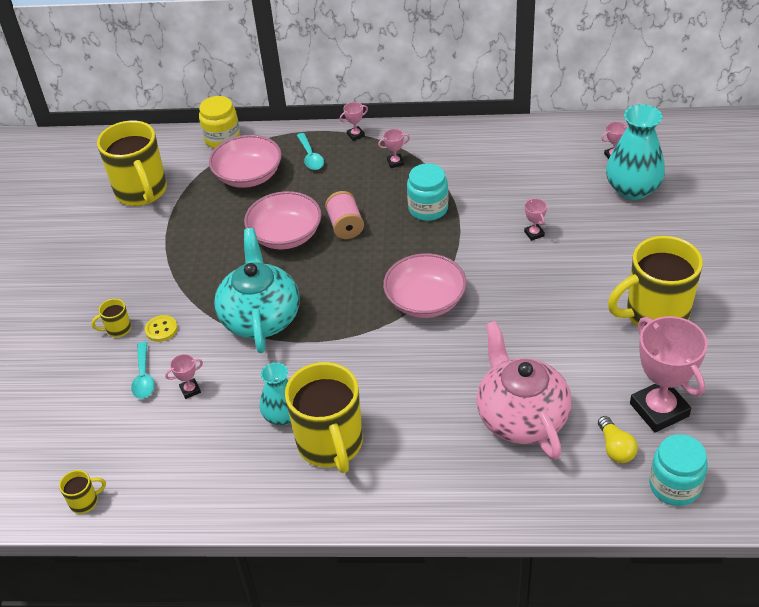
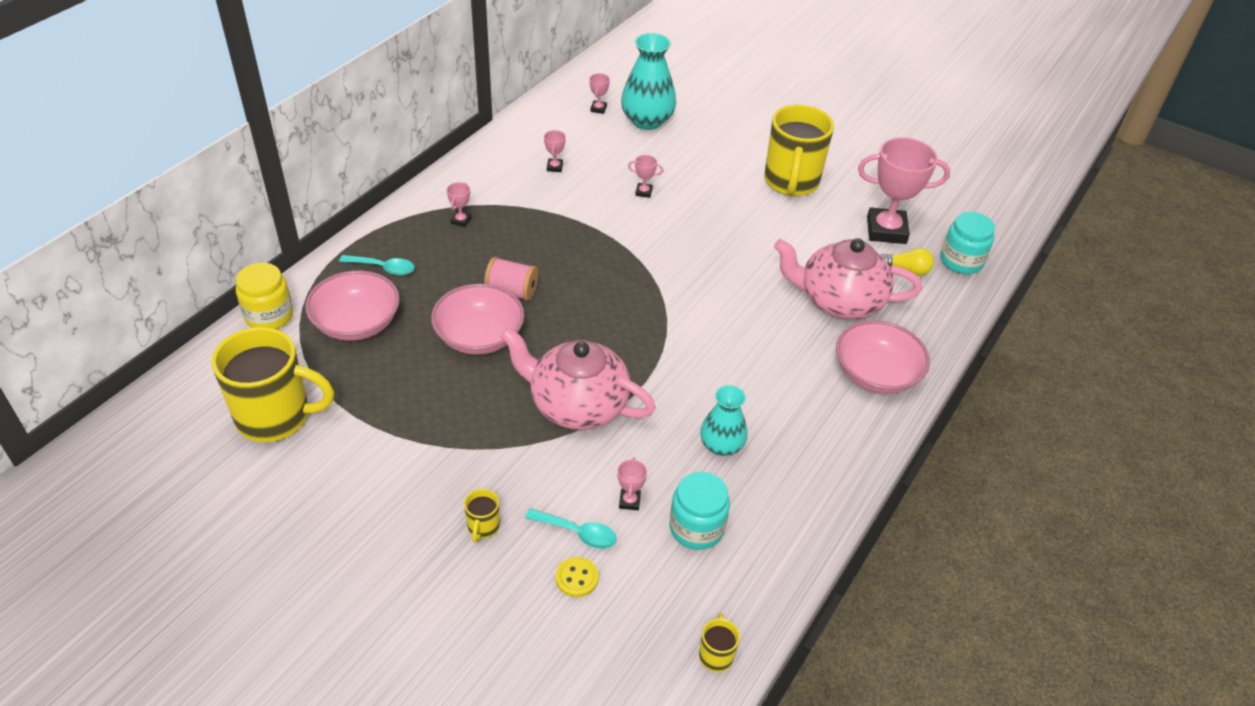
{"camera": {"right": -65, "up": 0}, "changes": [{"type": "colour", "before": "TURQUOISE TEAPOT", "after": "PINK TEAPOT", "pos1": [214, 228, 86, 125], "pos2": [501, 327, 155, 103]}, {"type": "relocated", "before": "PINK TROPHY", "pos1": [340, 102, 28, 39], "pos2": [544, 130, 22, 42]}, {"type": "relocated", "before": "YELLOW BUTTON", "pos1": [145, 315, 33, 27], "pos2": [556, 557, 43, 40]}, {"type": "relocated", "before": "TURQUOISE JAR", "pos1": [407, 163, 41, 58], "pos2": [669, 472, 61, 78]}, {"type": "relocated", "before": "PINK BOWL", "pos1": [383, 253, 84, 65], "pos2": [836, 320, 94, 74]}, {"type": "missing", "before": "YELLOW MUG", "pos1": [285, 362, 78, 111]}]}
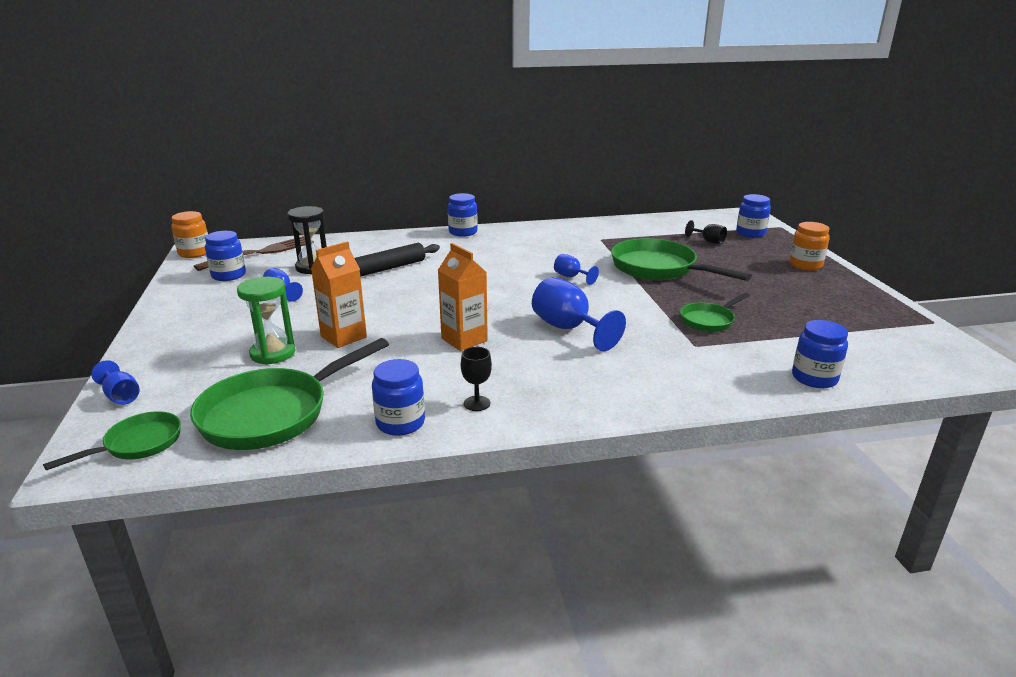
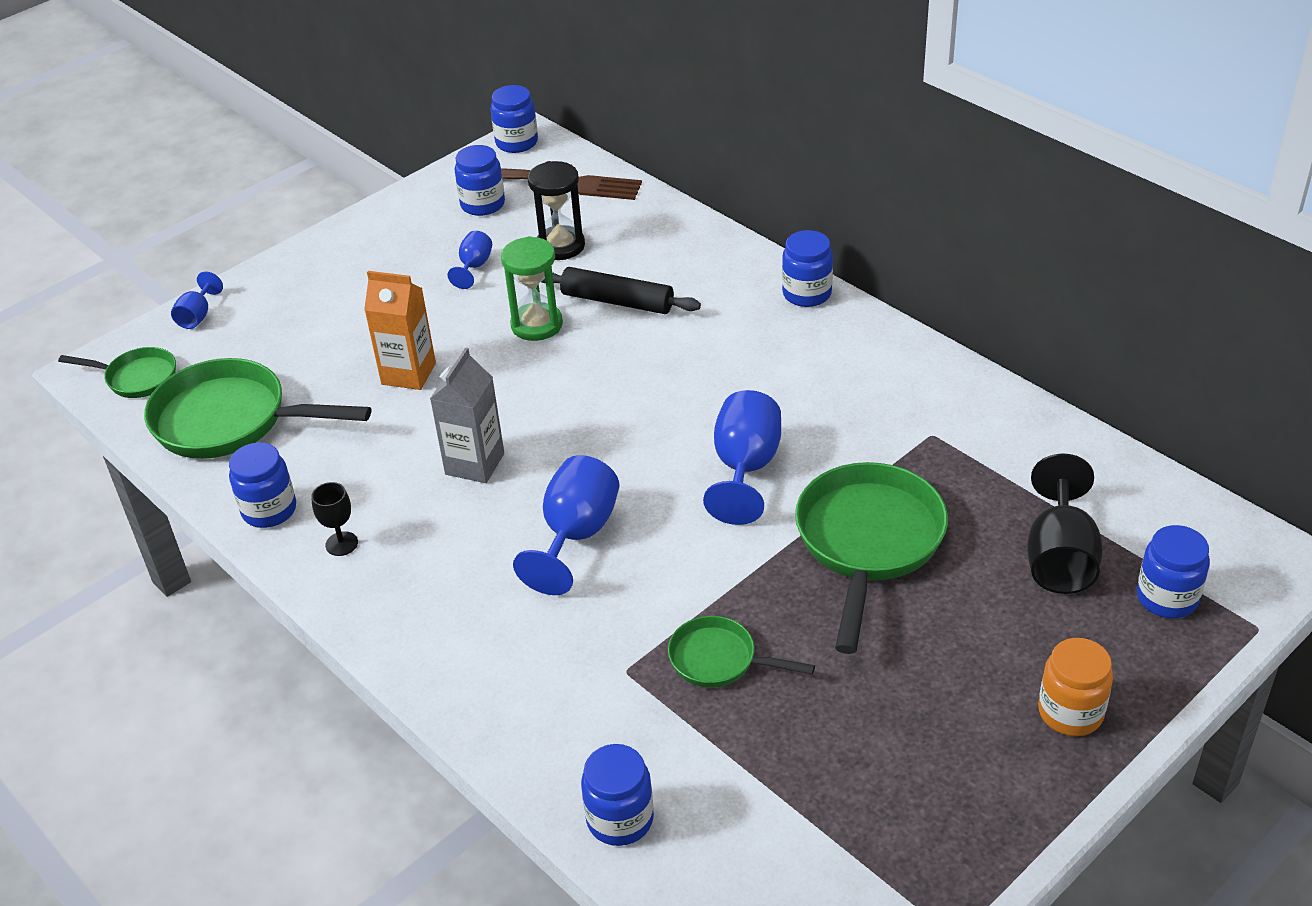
{"camera": {"right": 60, "up": 15}, "changes": [{"type": "colour", "before": "ORANGE CARTON", "after": "GREY CARTON", "pos1": [438, 243, 50, 108], "pos2": [430, 347, 74, 136]}, {"type": "colour", "before": "ORANGE JAR", "after": "BLUE JAR", "pos1": [171, 211, 37, 47], "pos2": [490, 85, 48, 68]}, {"type": "relocated", "before": "GREEN HOURGLASS", "pos1": [237, 277, 58, 88], "pos2": [501, 236, 62, 105]}, {"type": "size", "before": "BLUE GOBLET", "pos1": [554, 254, 45, 31], "pos2": [703, 390, 78, 135], "scale": 1.86}, {"type": "size", "before": "BLACK GOBLET", "pos1": [685, 220, 42, 24], "pos2": [1027, 453, 76, 141], "scale": 1.86}]}
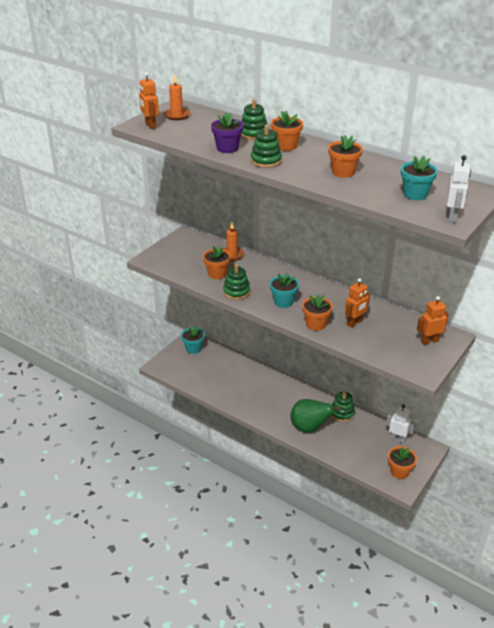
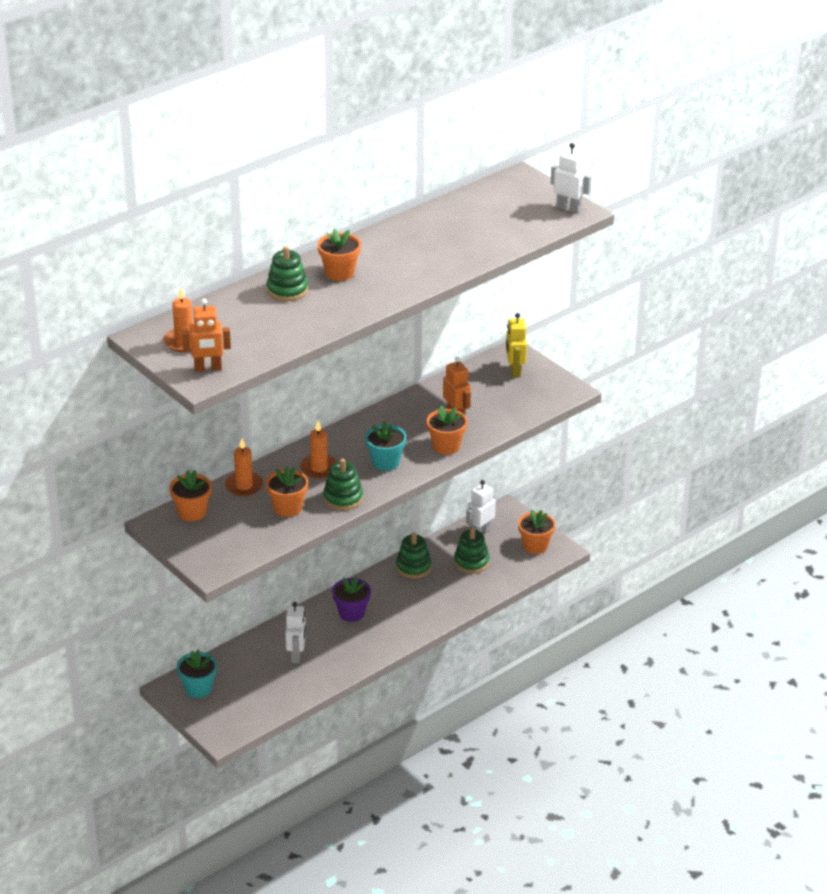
{"camera": {"right": -75, "up": 0}, "changes": [{"type": "relocated", "before": "ORANGE FLOWER POT", "pos1": [328, 135, 35, 43], "pos2": [169, 470, 43, 51]}, {"type": "appeared", "after": "WHITE ROBOT", "pos2": [285, 602, 21, 61]}, {"type": "appeared", "after": "ORANGE CANDLE", "pos2": [300, 421, 37, 57]}, {"type": "relocated", "before": "PURPLE FLOWER POT", "pos1": [211, 112, 32, 41], "pos2": [332, 576, 39, 46]}, {"type": "relocated", "before": "GREEN STACKING TOY", "pos1": [251, 124, 31, 44], "pos2": [454, 528, 36, 45]}, {"type": "colour", "before": "ORANGE ROBOT", "after": "YELLOW ROBOT", "pos1": [417, 296, 32, 49], "pos2": [506, 313, 21, 64]}, {"type": "missing", "before": "GREEN PEAR", "pos1": [290, 399, 53, 34]}, {"type": "missing", "before": "TURQUOISE FLOWER POT", "pos1": [401, 156, 37, 44]}]}
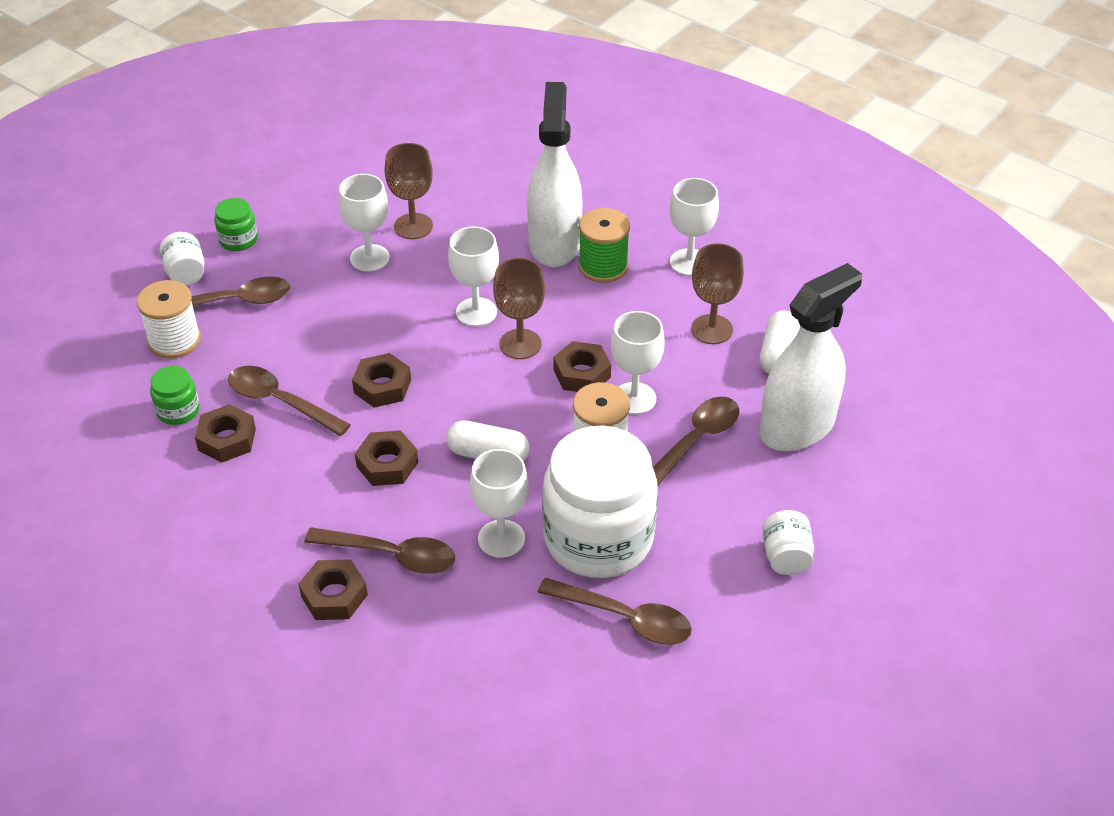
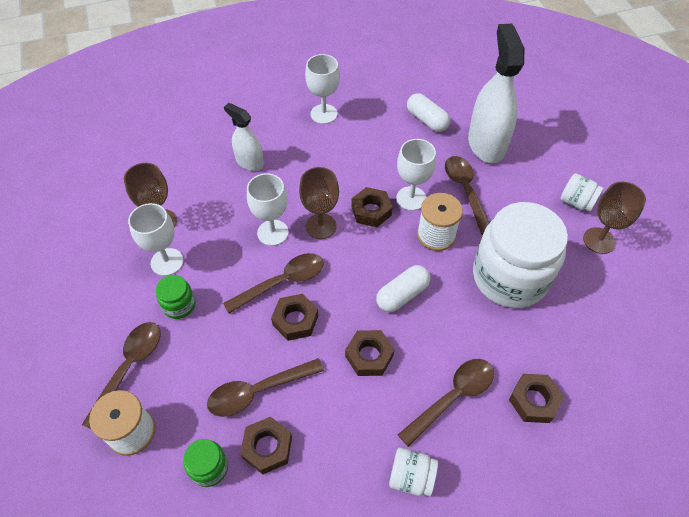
{"camera": {"right": -55, "up": 10}, "changes": [{"type": "relocated", "before": "GREEN JAR", "pos1": [214, 198, 44, 53], "pos2": [156, 275, 39, 44]}, {"type": "relocated", "before": "BROWN SPOON", "pos1": [537, 578, 155, 67], "pos2": [223, 253, 101, 61]}, {"type": "size", "before": "WHITE SPRAY BOTTLE", "pos1": [527, 82, 55, 185], "pos2": [224, 103, 40, 68], "scale": 0.56}, {"type": "relocated", "before": "WHITE JAR", "pos1": [160, 232, 45, 53], "pos2": [389, 448, 49, 48]}, {"type": "relocated", "before": "BROWN NUT", "pos1": [299, 559, 69, 61], "pos2": [509, 374, 55, 49]}, {"type": "relocated", "before": "BROWN GOBLET", "pos1": [691, 243, 53, 101], "pos2": [583, 182, 63, 72]}, {"type": "missing", "before": "WHITE GOBLET", "pos1": [470, 449, 59, 109]}, {"type": "missing", "before": "GREEN SPOOL", "pos1": [578, 208, 52, 75]}]}
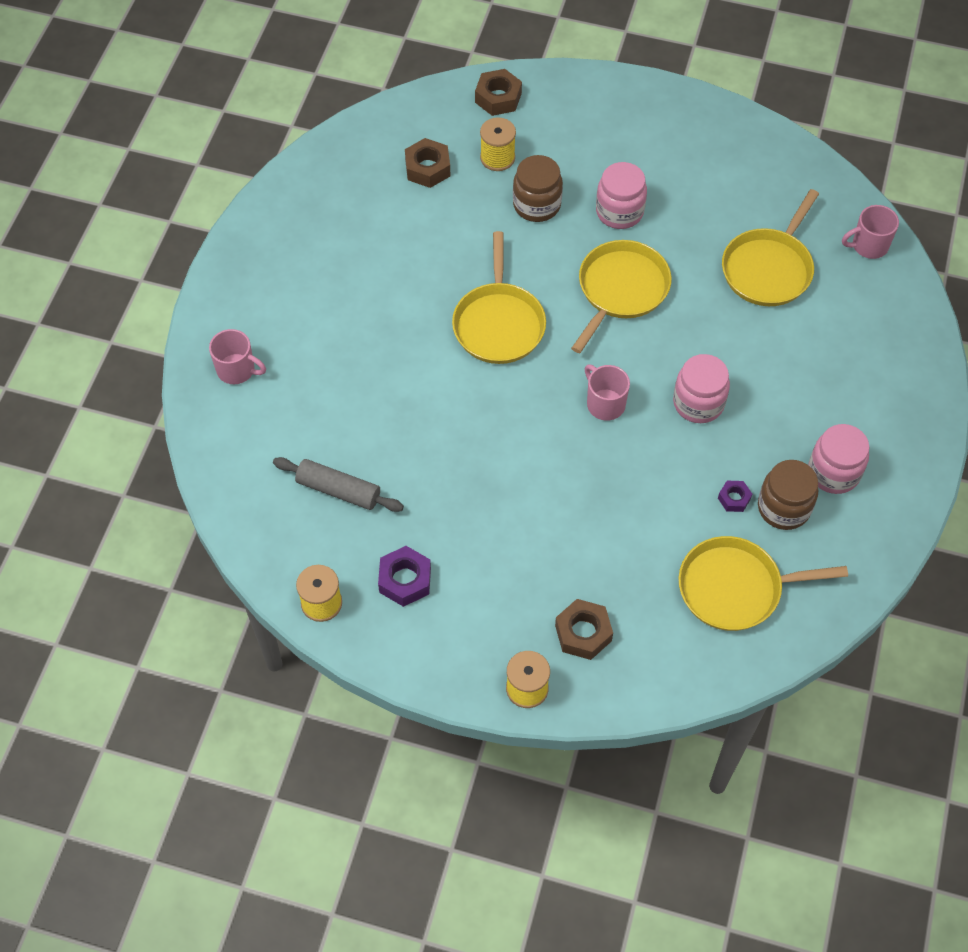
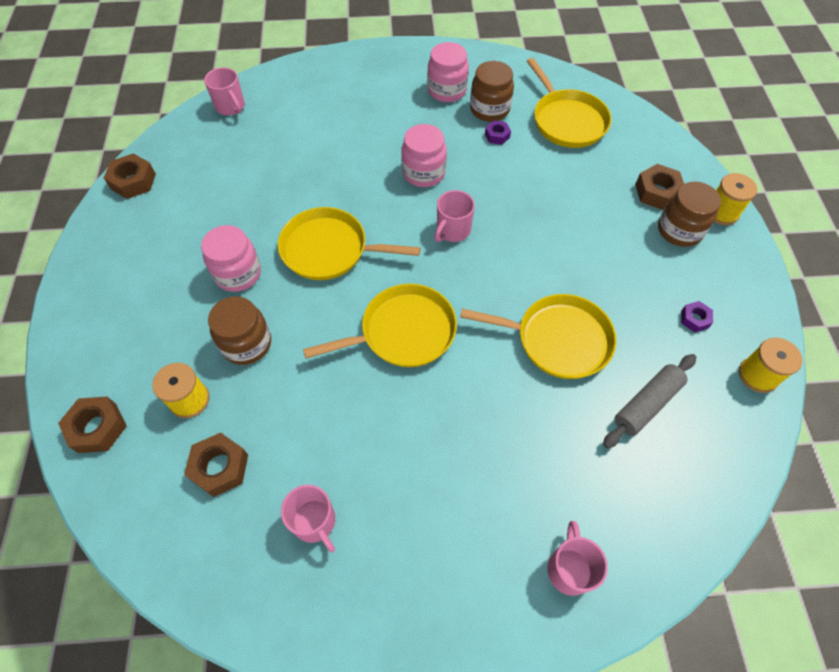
{"camera": {"right": -110, "up": 0}, "changes": [{"type": "appeared", "after": "BROWN NUT", "pos2": [104, 153, 52, 46]}, {"type": "appeared", "after": "PINK MUG", "pos2": [281, 485, 54, 67]}, {"type": "relocated", "before": "YELLOW PAN", "pos1": [722, 189, 97, 117], "pos2": [460, 294, 156, 85]}, {"type": "spun", "before": "GREY ROLLING PIN", "pos1": [273, 457, 131, 55], "pos2": [603, 354, 93, 94], "turn": 45}, {"type": "appeared", "after": "BROWN JAR", "pos2": [658, 181, 63, 66]}, {"type": "size", "before": "PURPLE NUT", "pos1": [378, 546, 53, 61], "pos2": [681, 301, 32, 31], "scale": 0.59}]}
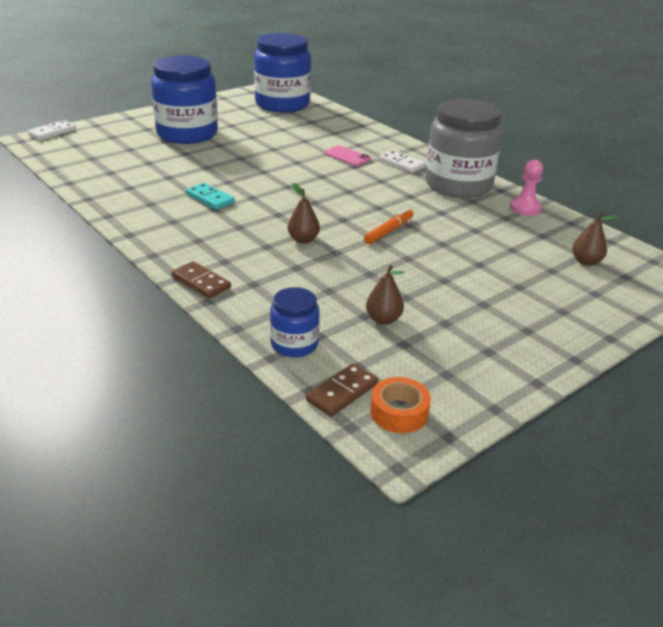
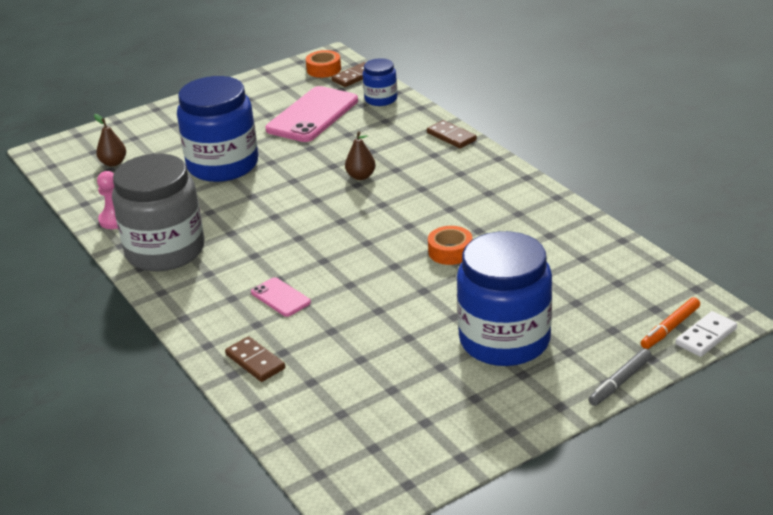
{"camera": {"right": -170, "up": 0}, "changes": [{"type": "relocated", "before": "BLUE JAR", "pos1": [254, 33, 57, 80], "pos2": [177, 76, 81, 106]}, {"type": "appeared", "after": "BROWN DOMINO", "pos2": [225, 336, 60, 46]}, {"type": "exchanged", "before": "BROWN PEAR", "after": "PINK PHONE", "pos1": [366, 265, 38, 60], "pos2": [265, 86, 93, 56]}, {"type": "appeared", "after": "ORANGE TAPE", "pos2": [428, 226, 44, 39]}, {"type": "appeared", "after": "GREY MARKER", "pos2": [588, 348, 64, 58]}, {"type": "relocated", "before": "ORANGE MARKER", "pos1": [364, 208, 49, 36], "pos2": [641, 297, 59, 52]}, {"type": "missing", "before": "TURQUOISE DOMINO", "pos1": [186, 183, 49, 27]}, {"type": "missing", "before": "WHITE DOMINO", "pos1": [379, 150, 47, 23]}]}
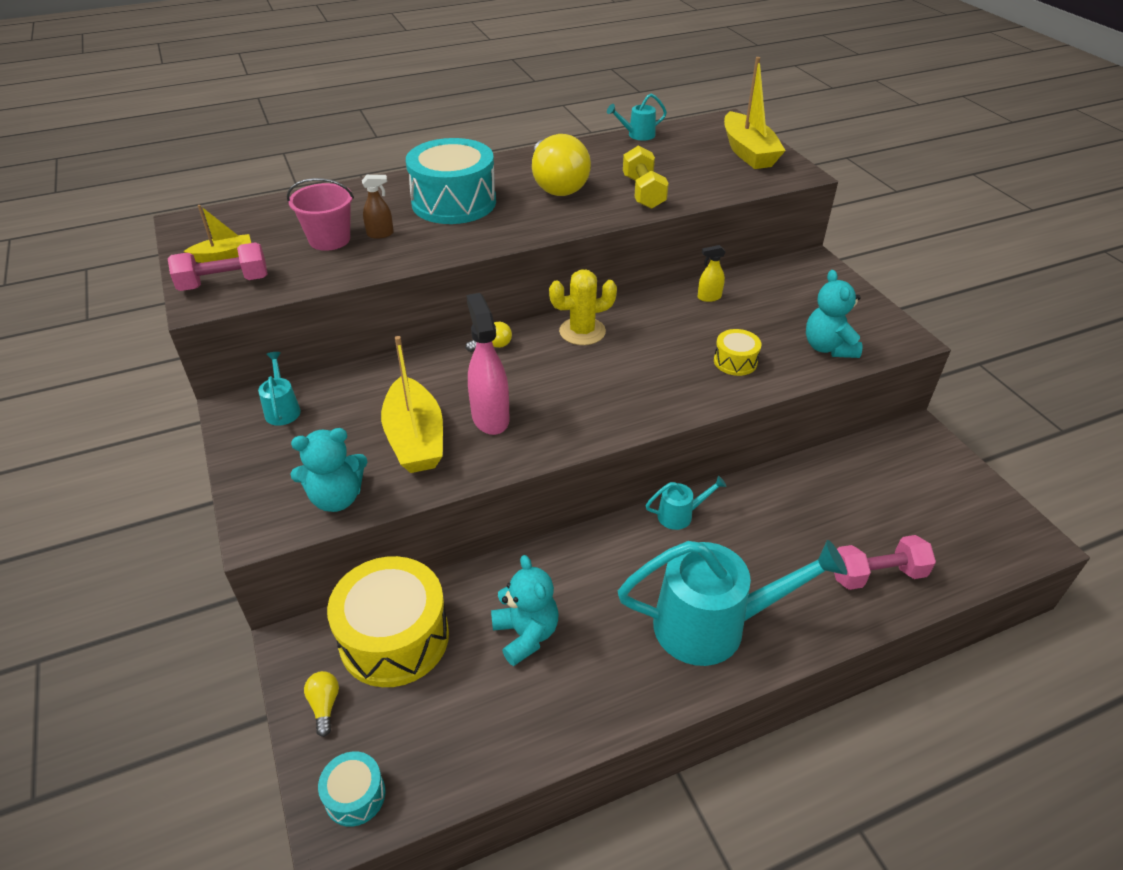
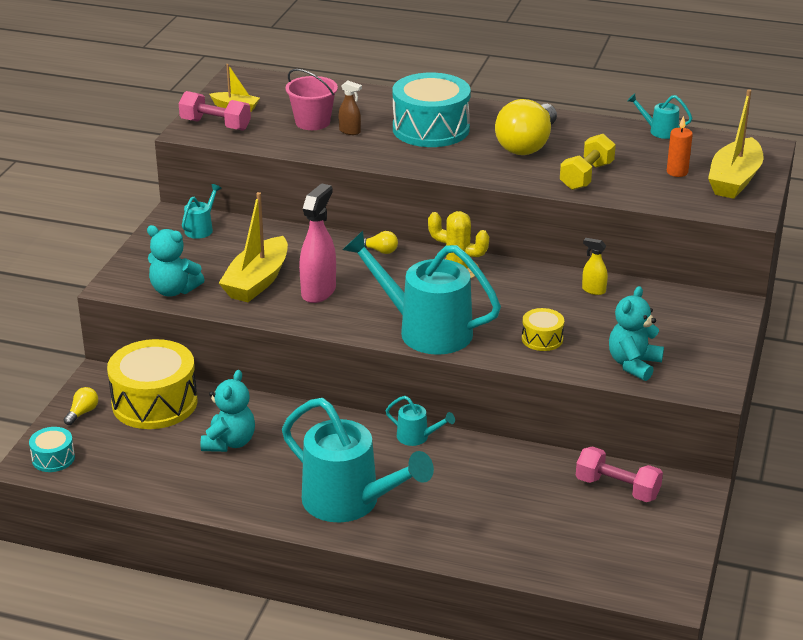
{"camera": {"right": 40, "up": -10}, "changes": [{"type": "appeared", "after": "TURQUOISE WATERING CAN", "pos2": [343, 231, 158, 124]}, {"type": "relocated", "before": "PINK DUMBBELL", "pos1": [834, 535, 102, 55], "pos2": [576, 446, 87, 56]}, {"type": "appeared", "after": "ORANGE CANDLE", "pos2": [667, 116, 26, 61]}]}
